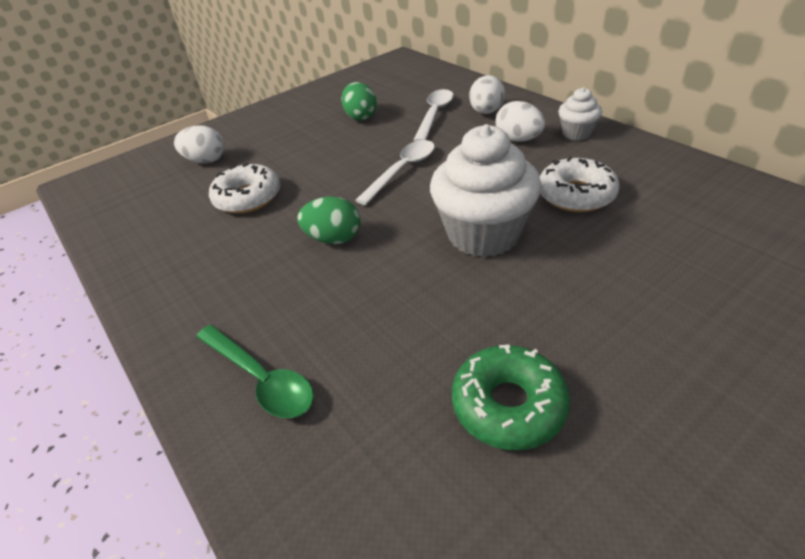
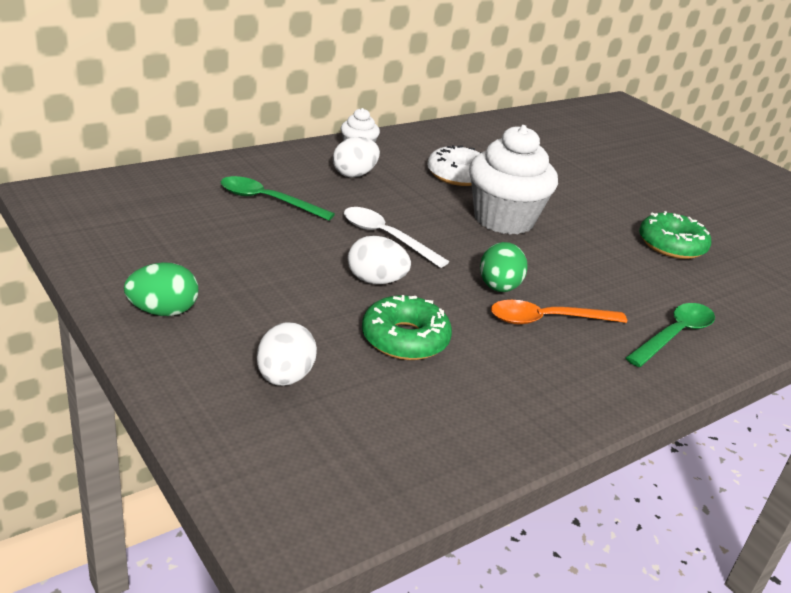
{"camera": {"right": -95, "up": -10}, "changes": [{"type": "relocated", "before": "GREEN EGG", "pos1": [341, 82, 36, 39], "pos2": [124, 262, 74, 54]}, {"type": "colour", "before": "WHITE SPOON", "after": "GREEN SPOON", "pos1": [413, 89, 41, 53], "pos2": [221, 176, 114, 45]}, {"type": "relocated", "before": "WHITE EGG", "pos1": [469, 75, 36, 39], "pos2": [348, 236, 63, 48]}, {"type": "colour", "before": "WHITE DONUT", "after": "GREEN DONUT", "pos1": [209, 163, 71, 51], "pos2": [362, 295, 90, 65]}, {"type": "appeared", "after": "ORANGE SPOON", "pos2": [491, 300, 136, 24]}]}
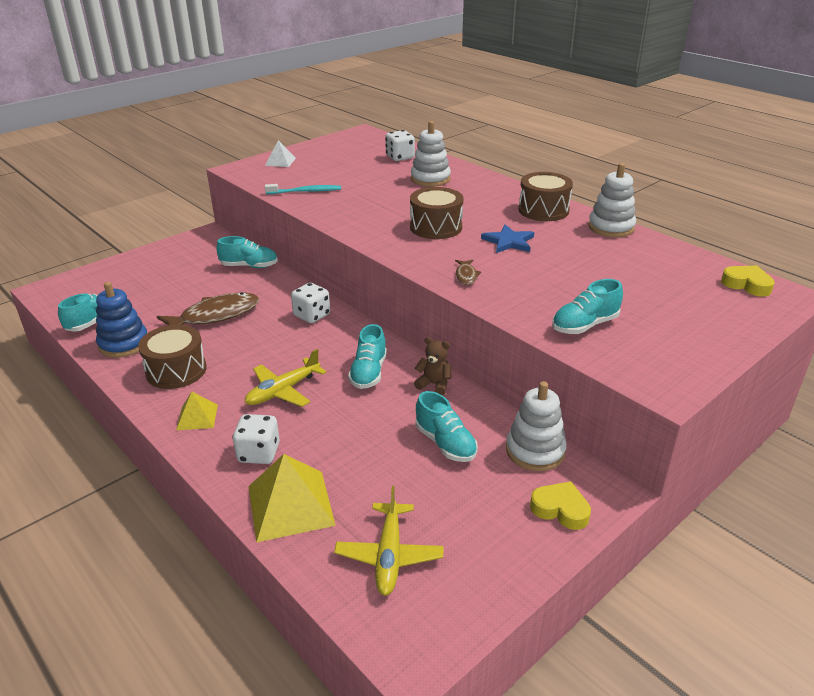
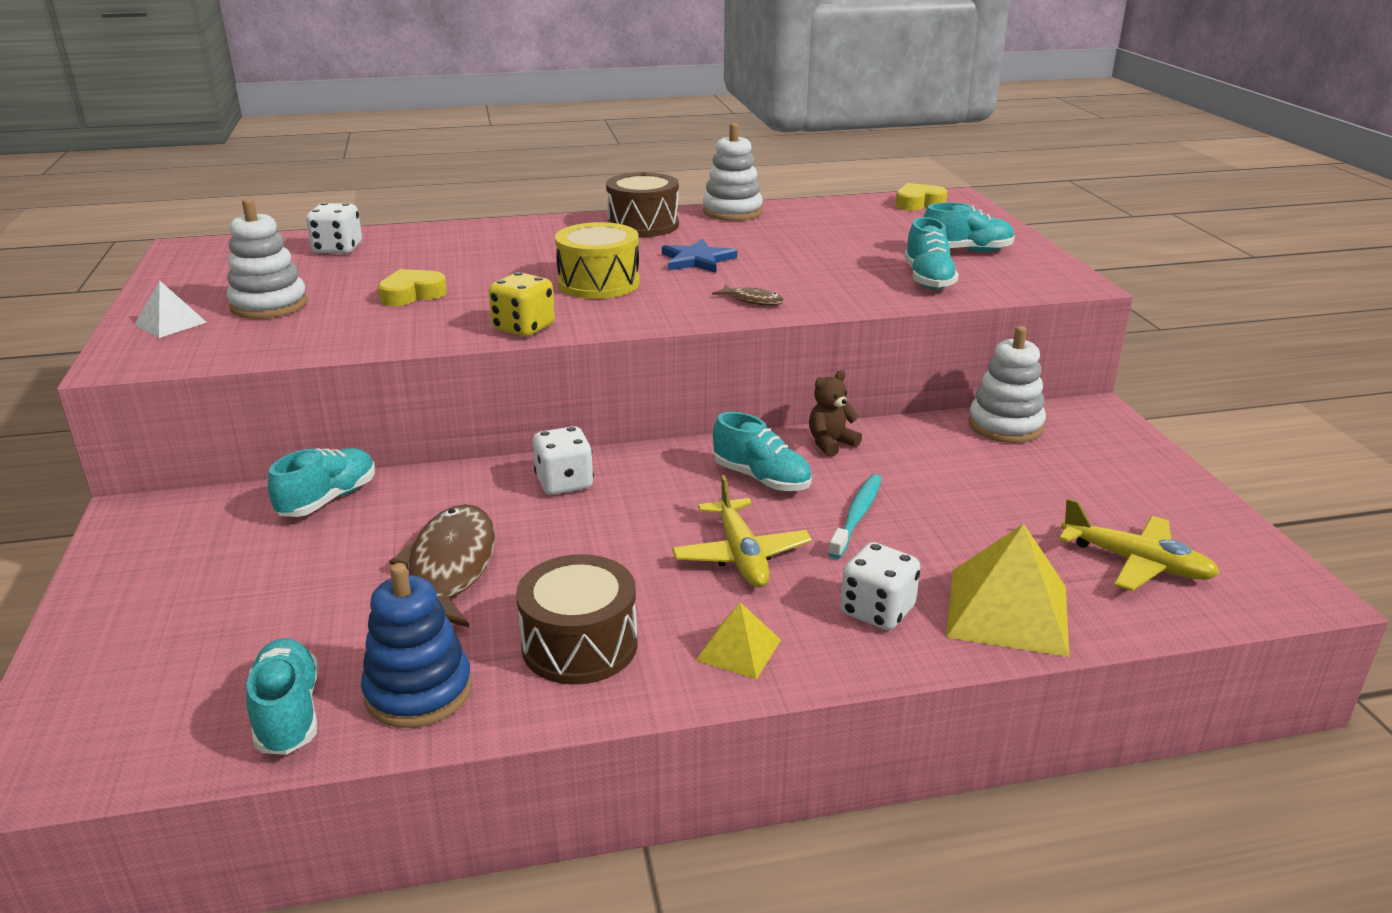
{"camera": {"right": -60, "up": -5}, "changes": [{"type": "relocated", "before": "WHITE STACKING TOY", "pos1": [411, 121, 40, 66], "pos2": [227, 198, 81, 121]}, {"type": "relocated", "before": "YELLOW HEART", "pos1": [530, 481, 61, 49], "pos2": [378, 269, 69, 37]}, {"type": "appeared", "after": "YELLOW DICE", "pos2": [488, 272, 67, 65]}, {"type": "colour", "before": "BROWN DRUM", "after": "YELLOW DRUM", "pos1": [410, 187, 53, 52], "pos2": [555, 222, 85, 77]}, {"type": "relocated", "before": "TURQUOISE TOOTHBRUSH", "pos1": [265, 184, 76, 10], "pos2": [828, 474, 54, 85]}, {"type": "relocated", "before": "TURQUOISE SHOE", "pos1": [416, 391, 62, 71], "pos2": [923, 202, 92, 50]}]}
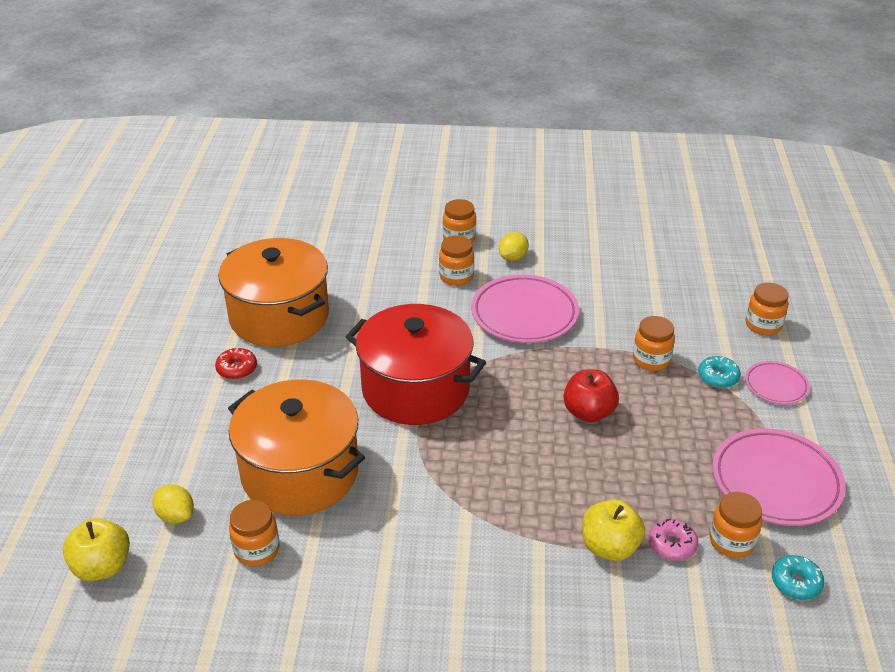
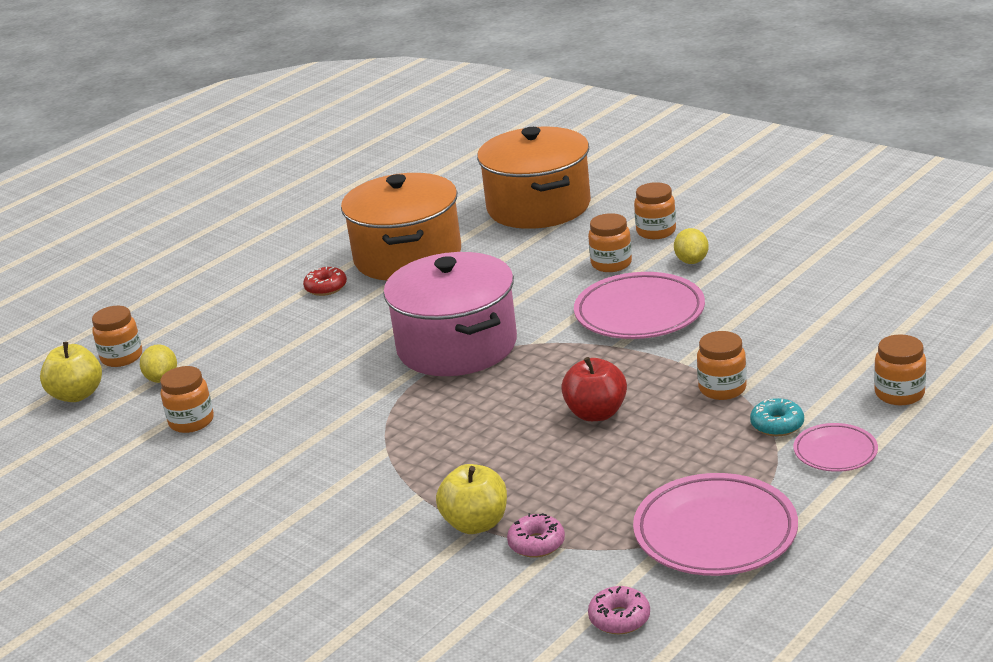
{"camera": {"right": 40, "up": -10}, "changes": [{"type": "relocated", "before": "ORANGE JAR", "pos1": [709, 492, 53, 66], "pos2": [92, 306, 50, 61]}, {"type": "colour", "before": "RED POT", "after": "PINK POT", "pos1": [346, 304, 140, 121], "pos2": [383, 252, 134, 124]}, {"type": "relocated", "before": "ORANGE POT", "pos1": [228, 379, 137, 136], "pos2": [477, 127, 114, 102]}, {"type": "colour", "before": "TURQUOISE DONUT", "after": "PINK DONUT", "pos1": [772, 555, 52, 45], "pos2": [588, 586, 62, 48]}, {"type": "spun", "before": "YELLOW LEMON", "pos1": [499, 232, 30, 29], "pos2": [674, 228, 35, 36], "turn": -75}]}
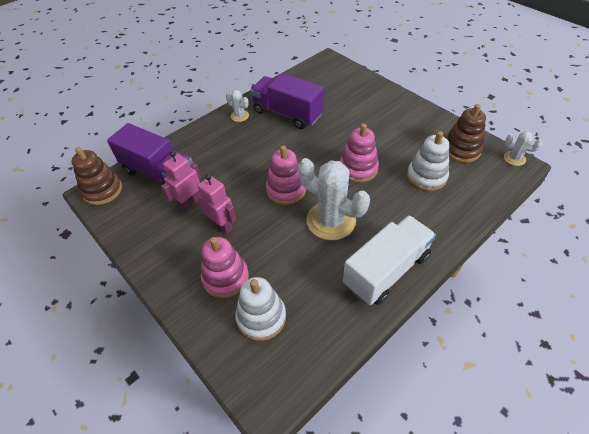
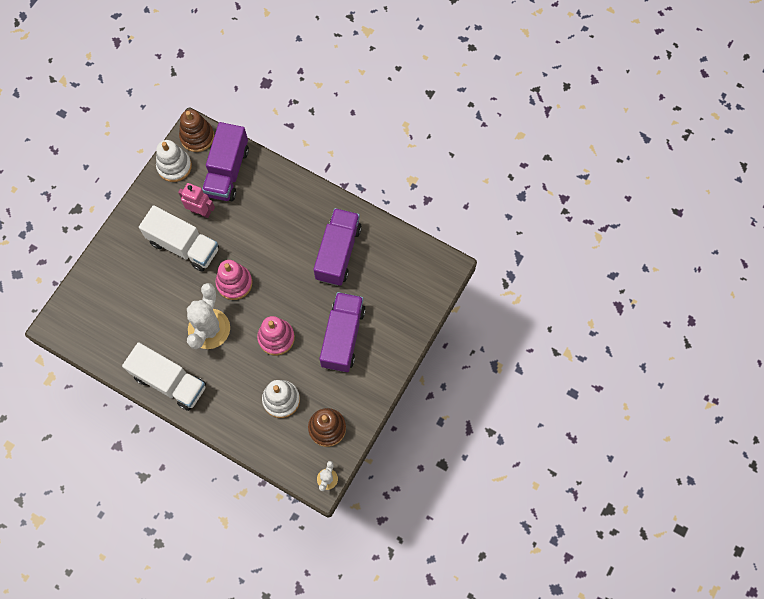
{"camera": {"right": 70, "up": 20}, "changes": [{"type": "exchanged", "before": "PINK ROBOT", "after": "WHITE TRUCK", "pos1": [198, 174, 38, 60], "pos2": [139, 205, 80, 67]}, {"type": "relocated", "before": "WHITE STACKING TOY", "pos1": [235, 277, 51, 64], "pos2": [156, 140, 36, 42]}, {"type": "appeared", "after": "PURPLE TRUCK", "pos2": [319, 292, 47, 80]}, {"type": "missing", "before": "PINK STACKING TOY", "pos1": [201, 237, 48, 61]}, {"type": "missing", "before": "WHITE CACTUS", "pos1": [226, 90, 23, 32]}]}
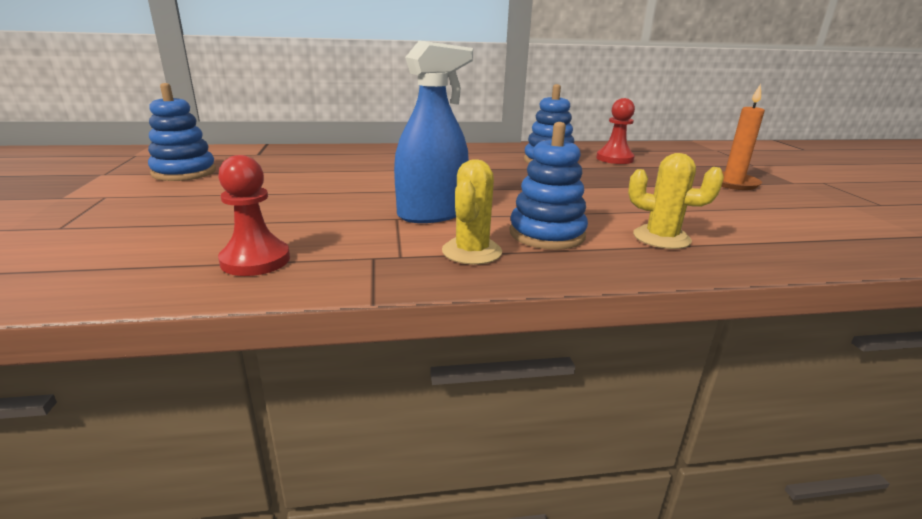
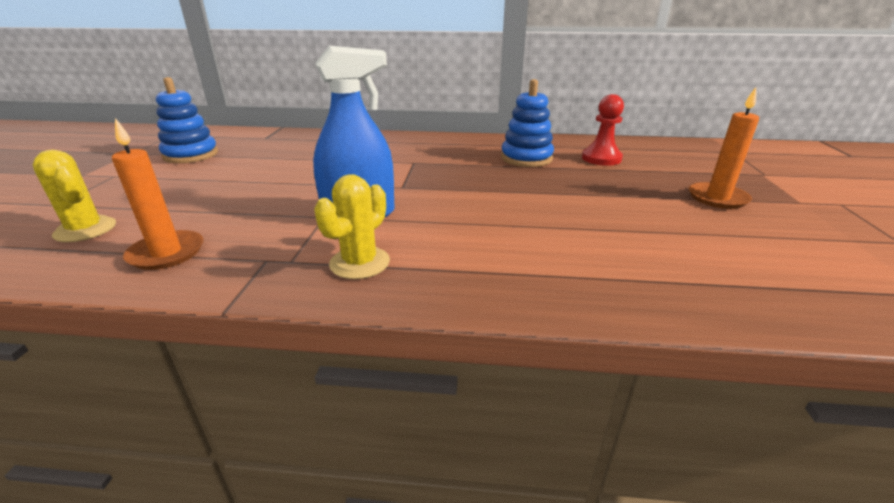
{"camera": {"right": 15, "up": 5}, "changes": [{"type": "relocated", "before": "YELLOW CACTUS", "pos1": [628, 153, 96, 96], "pos2": [33, 150, 83, 92]}, {"type": "exchanged", "before": "RED PAWN", "after": "ORANGE CANDLE", "pos1": [218, 155, 72, 121], "pos2": [112, 118, 92, 152]}, {"type": "missing", "before": "BLUE STACKING TOY", "pos1": [510, 122, 78, 128]}]}
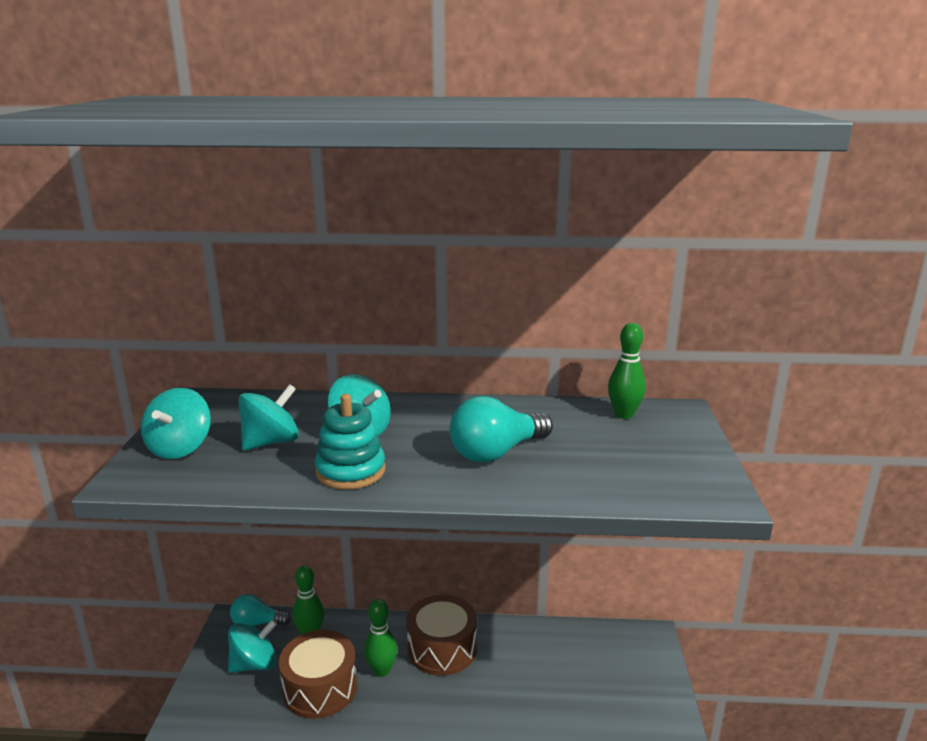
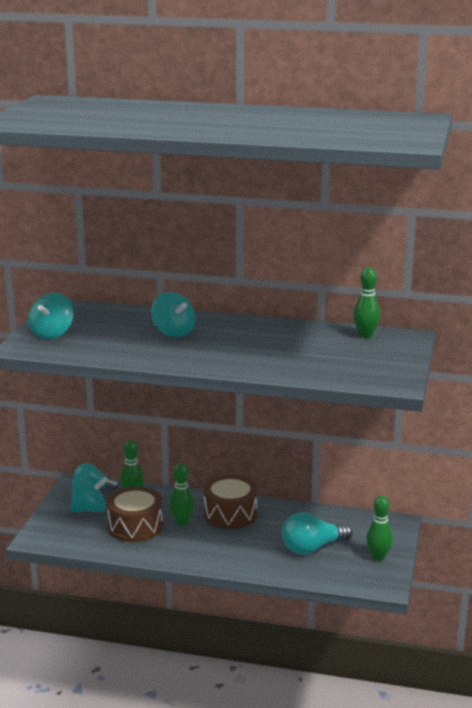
{"camera": {"right": 10, "up": 0}, "changes": [{"type": "relocated", "before": "TURQUOISE LIGHT BULB", "pos1": [449, 396, 104, 67], "pos2": [282, 512, 70, 42]}, {"type": "appeared", "after": "GREEN BOWLING PIN", "pos2": [366, 496, 27, 65]}, {"type": "missing", "before": "TURQUOISE SPINNING TOP", "pos1": [238, 384, 61, 66]}, {"type": "missing", "before": "TURQUOISE STACKING TOY", "pos1": [315, 394, 70, 95]}]}
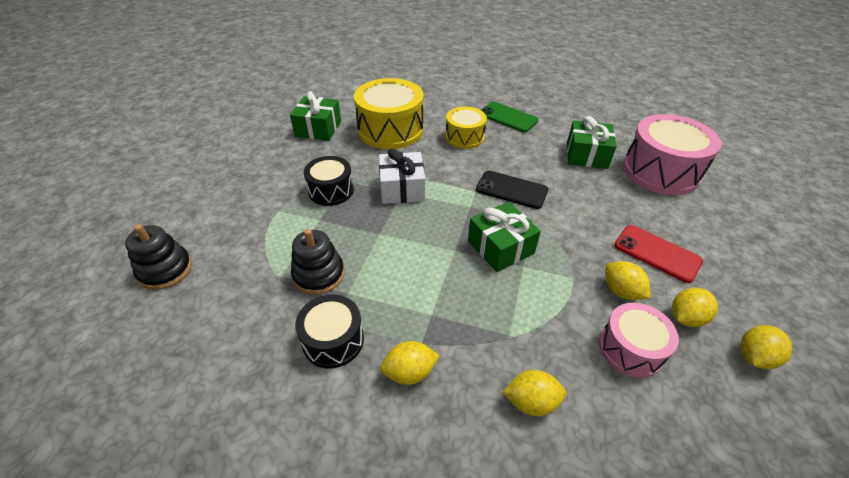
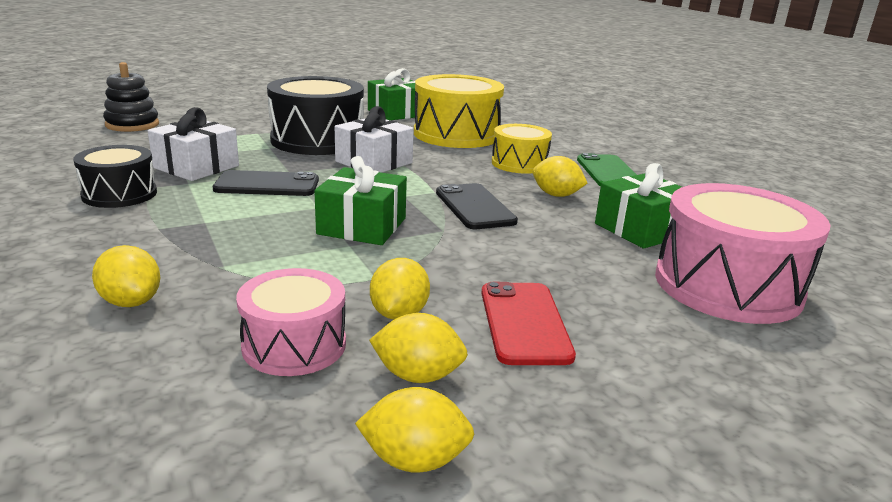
{"camera": {"right": 45, "up": -20}, "changes": [{"type": "exchanged", "before": "BLACK STACKING TOY", "after": "WHITE GIFT", "pos1": [291, 229, 54, 66], "pos2": [148, 107, 91, 74]}, {"type": "appeared", "after": "BLACK PHONE", "pos2": [213, 170, 106, 26]}, {"type": "size", "before": "BLACK DRUM", "pos1": [304, 156, 50, 50], "pos2": [267, 76, 97, 79], "scale": 1.71}, {"type": "relocated", "before": "YELLOW LEMON", "pos1": [380, 341, 60, 44], "pos2": [533, 156, 54, 41]}]}
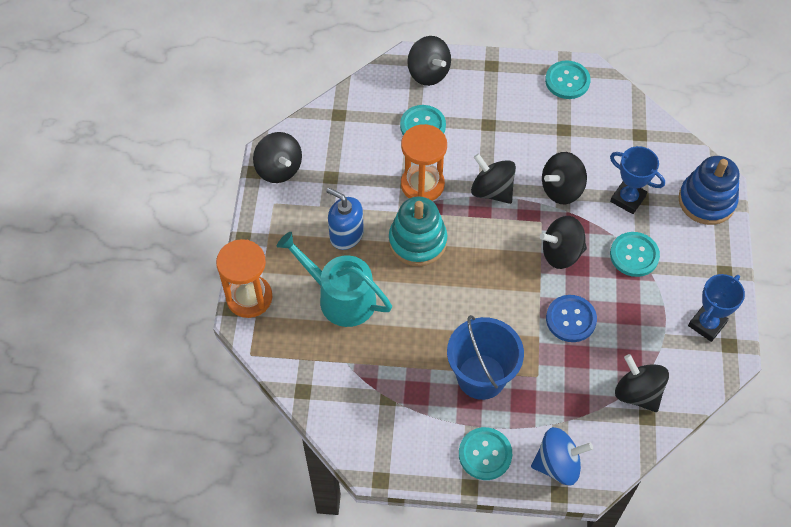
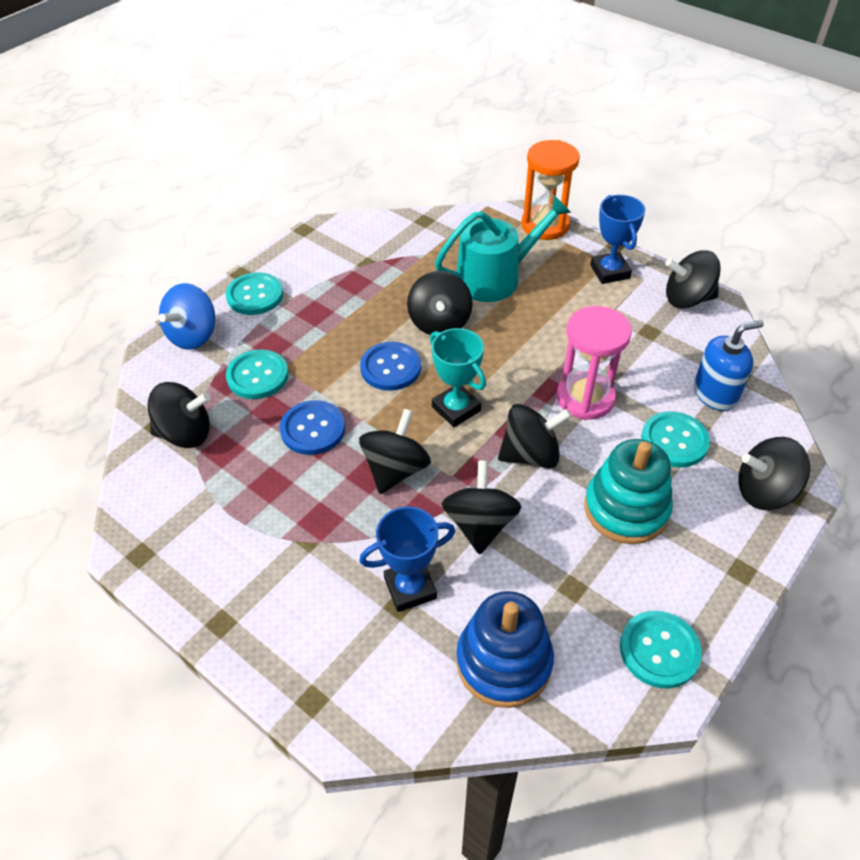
{"camera": {"right": 125, "up": -10}, "changes": [{"type": "relocated", "before": "TURQUOISE BUTTON", "pos1": [610, 232, 50, 45], "pos2": [226, 349, 63, 50]}, {"type": "appeared", "after": "BLUE BUTTON", "pos2": [360, 342, 61, 49]}, {"type": "appeared", "after": "BLACK SPINNING TOP", "pos2": [407, 271, 66, 64]}, {"type": "appeared", "after": "TURQUOISE TROPHY", "pos2": [430, 328, 56, 99]}, {"type": "relocated", "before": "BLUE STACKING TOY", "pos1": [678, 156, 61, 69], "pos2": [456, 591, 98, 117]}, {"type": "colour", "before": "ORANGE HOURGLASS", "after": "PINK HOURGLASS", "pos1": [401, 124, 46, 77], "pos2": [556, 306, 76, 114]}, {"type": "relocated", "before": "TURQUOISE STACKING TOY", "pos1": [389, 196, 58, 70], "pos2": [584, 439, 89, 105]}, {"type": "relocated", "before": "BLUE TROPHY", "pos1": [688, 274, 57, 68], "pos2": [590, 195, 56, 89]}, {"type": "relocated", "before": "BLUE SOAP DISPENSER", "pos1": [326, 188, 38, 62], "pos2": [694, 320, 70, 91]}, {"type": "missing", "before": "BLUE BUCKET", "pos1": [447, 315, 77, 85]}]}
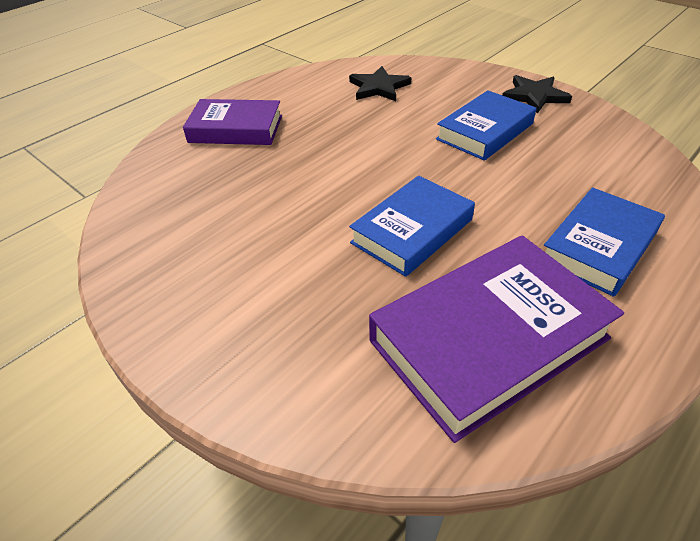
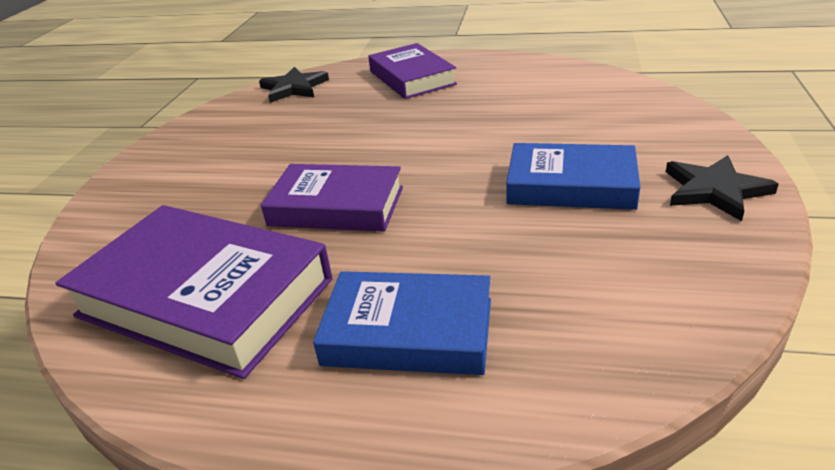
{"camera": {"right": 60, "up": -10}, "changes": [{"type": "relocated", "before": "BLACK STAR", "pos1": [349, 66, 62, 35], "pos2": [259, 67, 70, 36]}, {"type": "colour", "before": "BLUE BOOK", "after": "PURPLE BOOK", "pos1": [349, 176, 126, 101], "pos2": [261, 164, 142, 68]}]}
